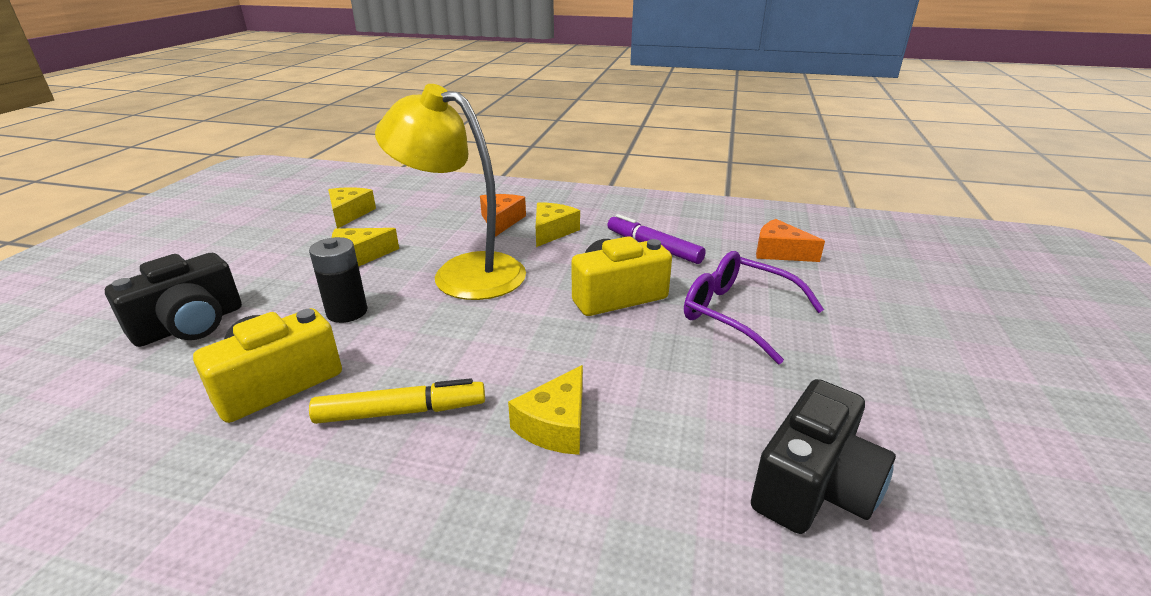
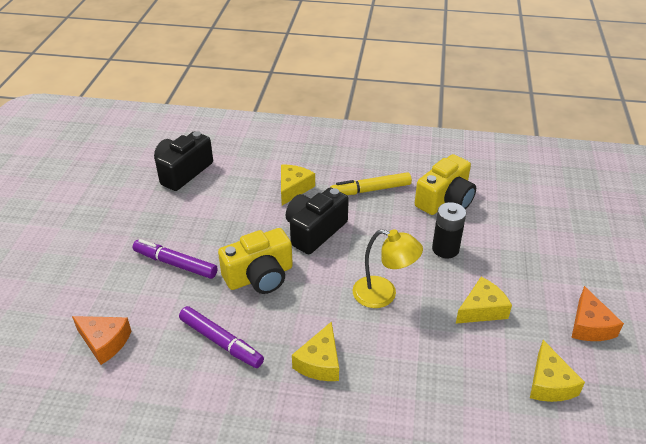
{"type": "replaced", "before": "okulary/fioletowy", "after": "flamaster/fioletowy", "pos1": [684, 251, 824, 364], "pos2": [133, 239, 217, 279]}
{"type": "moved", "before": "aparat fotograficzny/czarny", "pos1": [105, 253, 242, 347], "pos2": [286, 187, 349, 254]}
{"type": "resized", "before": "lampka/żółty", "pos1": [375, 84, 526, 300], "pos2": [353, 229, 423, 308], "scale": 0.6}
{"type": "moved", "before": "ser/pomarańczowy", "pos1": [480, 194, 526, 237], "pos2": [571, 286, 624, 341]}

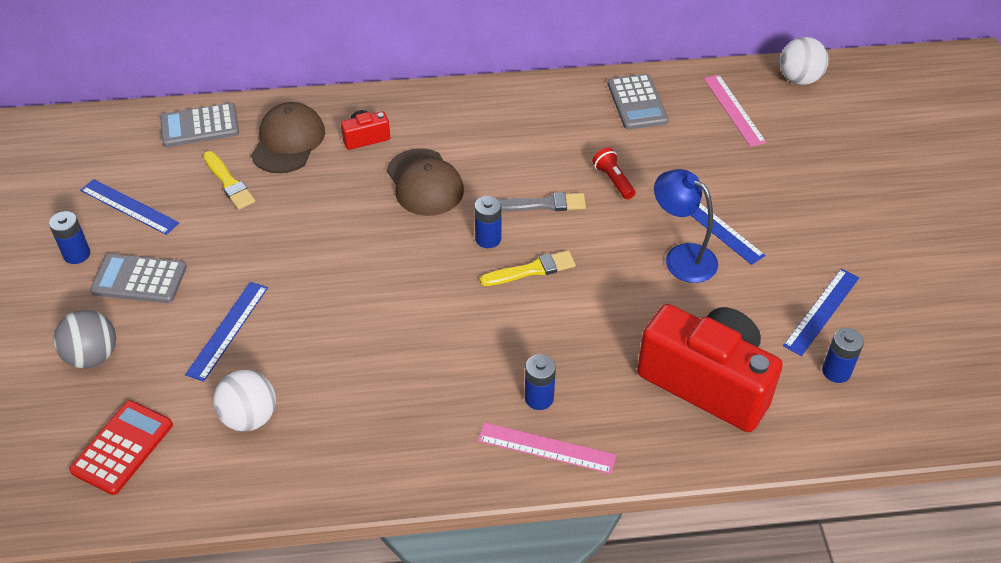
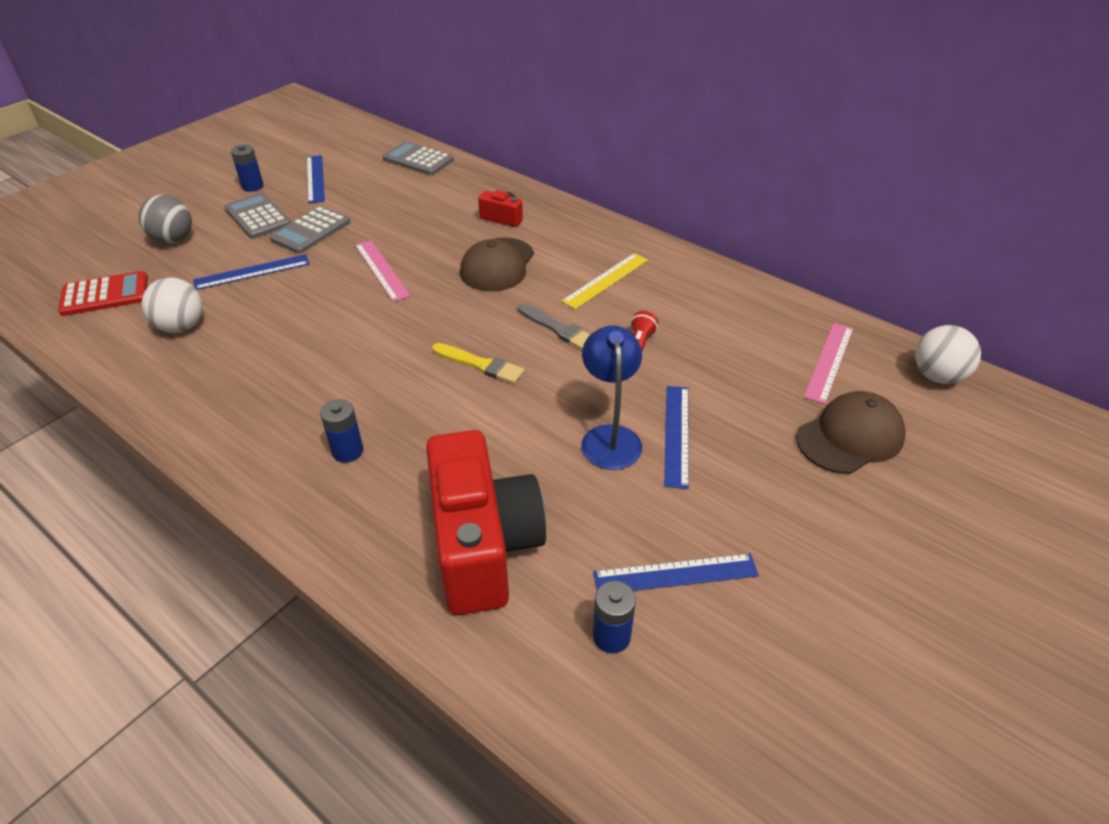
{"type": "moved", "before": "kalkulator/szary", "pos1": [607, 74, 668, 129], "pos2": [269, 206, 350, 254]}
{"type": "moved", "before": "linijka/różowy", "pos1": [478, 422, 616, 474], "pos2": [355, 240, 411, 302]}
{"type": "added", "after": "linijka/żółty", "pos2": [561, 253, 648, 309]}
{"type": "moved", "before": "czapka/brązowy", "pos1": [251, 102, 325, 173], "pos2": [796, 391, 906, 474]}
{"type": "removed", "before": "pędzel/żółty", "pos1": [204, 151, 255, 209]}
{"type": "removed", "before": "bateria/niebieski", "pos1": [474, 196, 501, 248]}

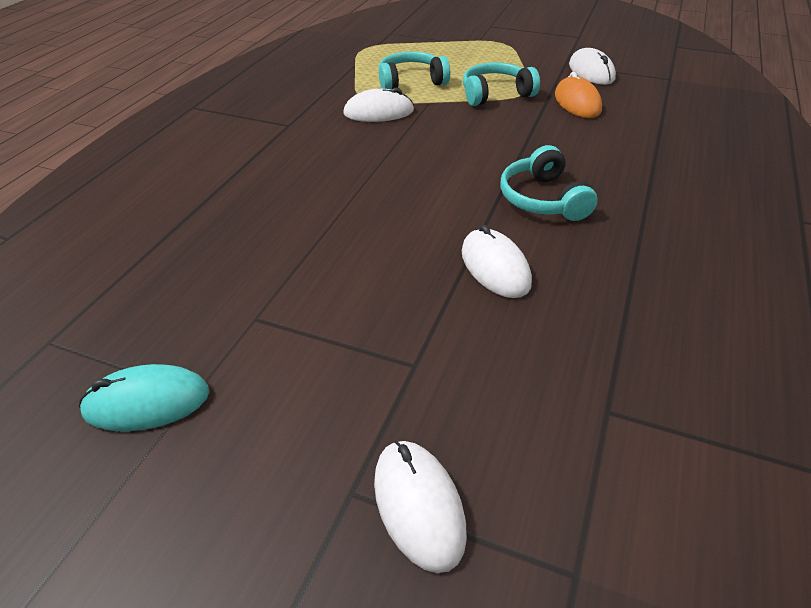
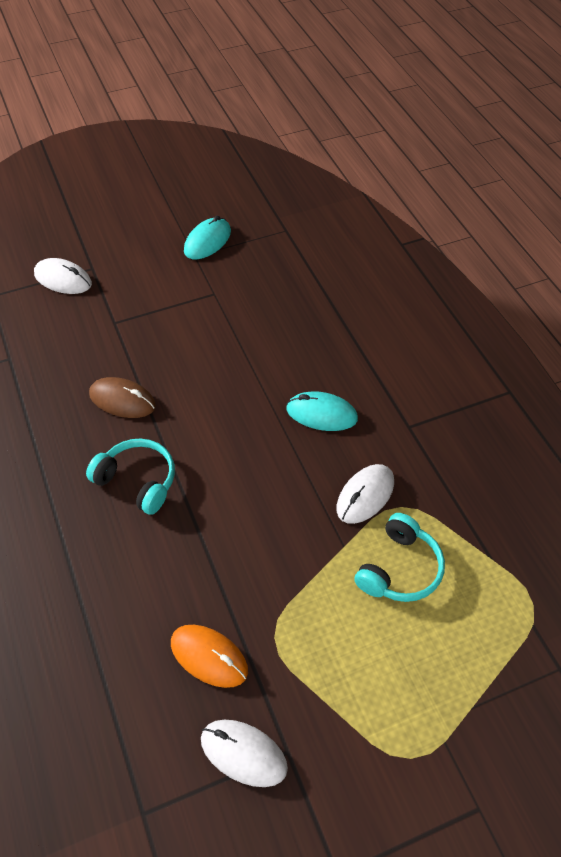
{"type": "recoloured", "before": "myszka/biały", "after": "myszka/brązowy", "pos1": [462, 225, 532, 298], "pos2": [89, 377, 156, 418]}
{"type": "added", "after": "myszka/turkusowy", "pos2": [286, 392, 358, 431]}
{"type": "removed", "before": "słuchawki/turkusowy", "pos1": [463, 62, 540, 106]}

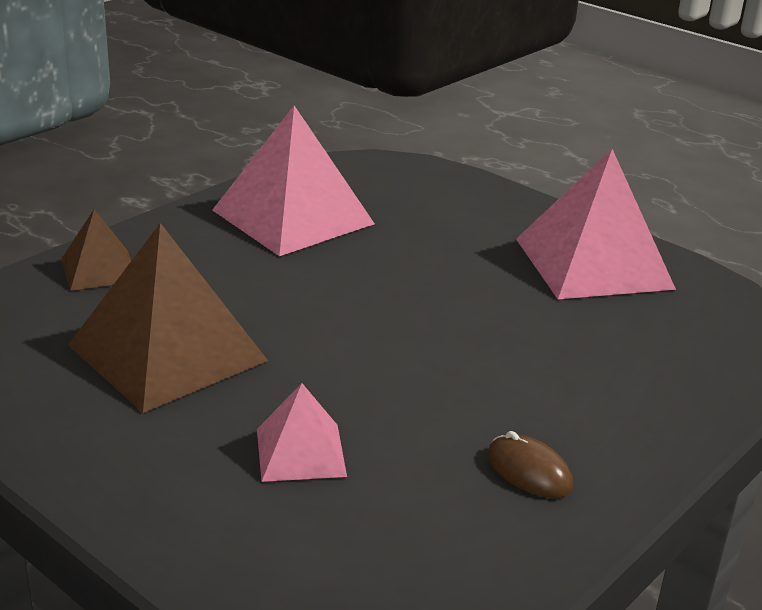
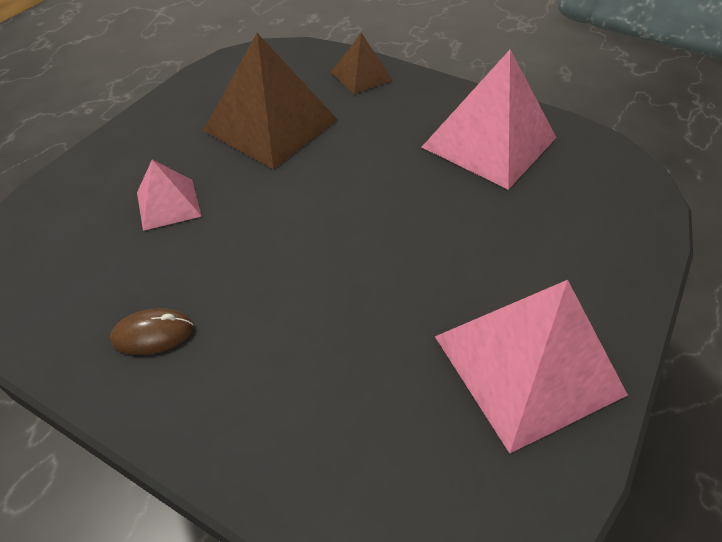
{"type": "turned", "before": "myszka/brązowy", "pos1": [487, 431, 573, 498], "pos2": [110, 308, 194, 355], "turn": 45}

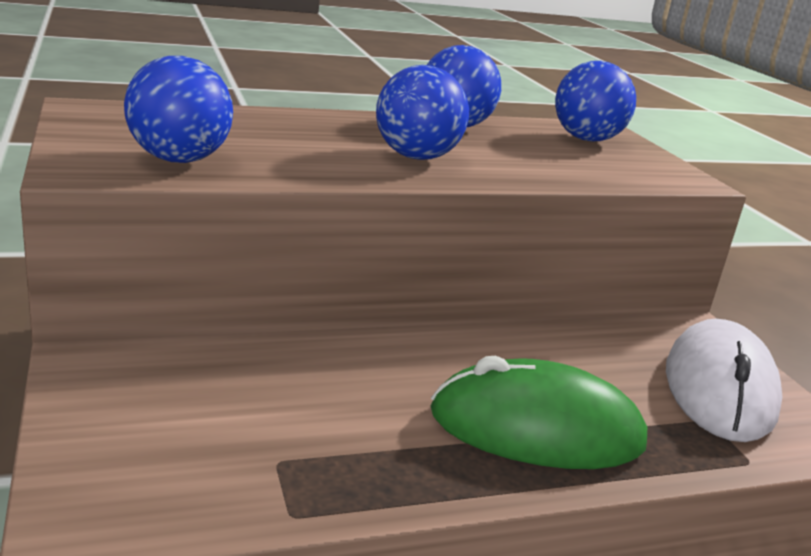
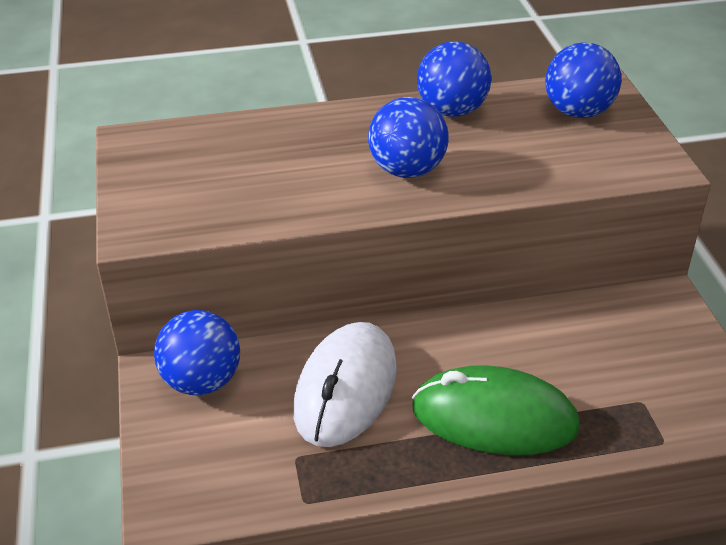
{"type": "moved", "before": "piłka/niebieski", "pos1": [124, 56, 233, 163], "pos2": [154, 310, 240, 395]}
{"type": "moved", "before": "myszka/biały", "pos1": [666, 318, 782, 442], "pos2": [293, 322, 397, 447]}

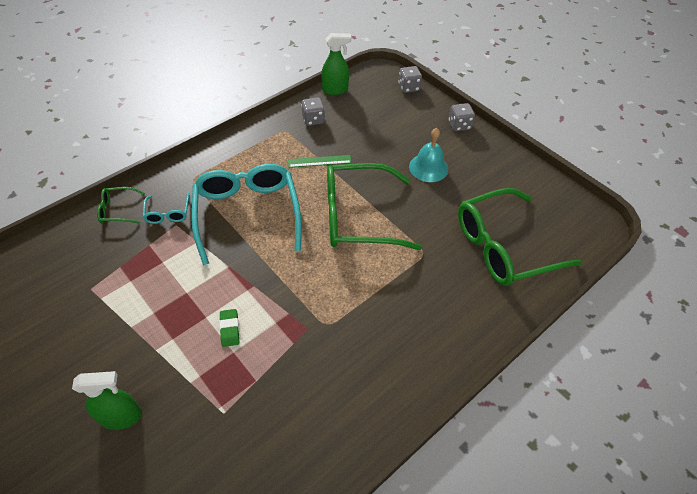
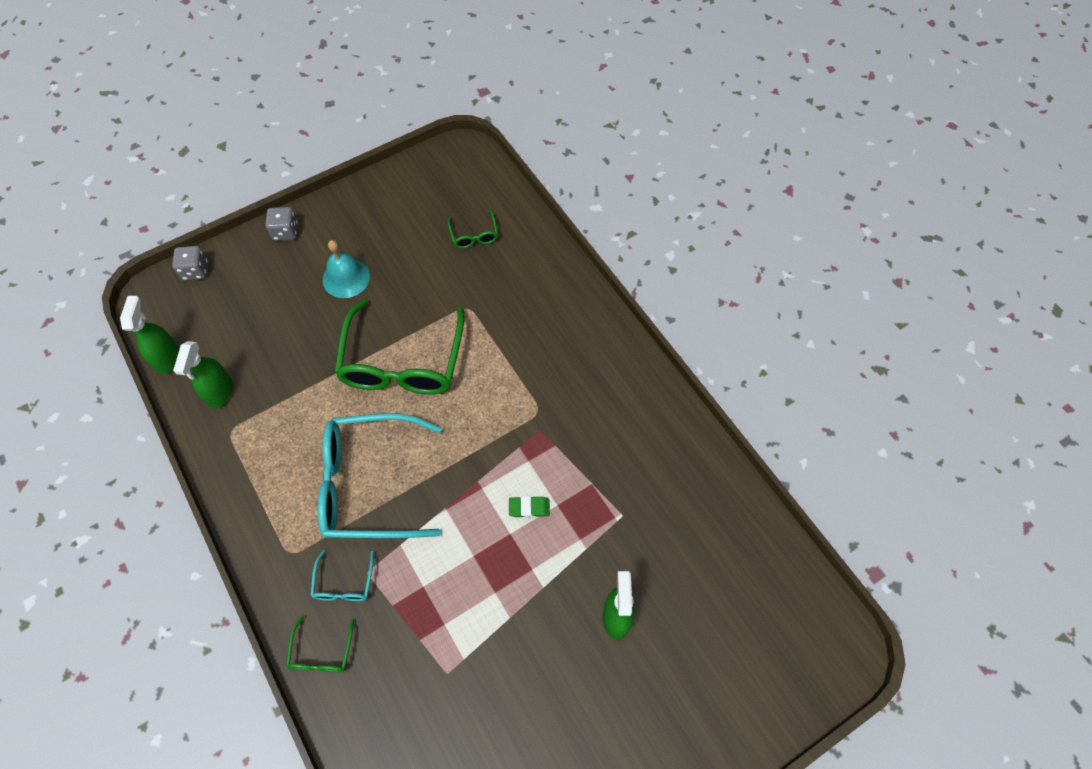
{"type": "replaced", "before": "kostka do gry/szary", "after": "spryskiwacz/zielony", "pos1": [301, 97, 325, 126], "pos2": [173, 341, 233, 409]}
{"type": "turned", "before": "okulary/turkusowy", "pos1": [143, 192, 189, 224], "pos2": [310, 550, 374, 601], "turn": 90}
{"type": "resized", "before": "okulary/zielony", "pos1": [458, 188, 582, 286], "pos2": [448, 210, 498, 249], "scale": 0.43}
{"type": "removed", "before": "linijka/zielony", "pos1": [288, 155, 352, 168]}

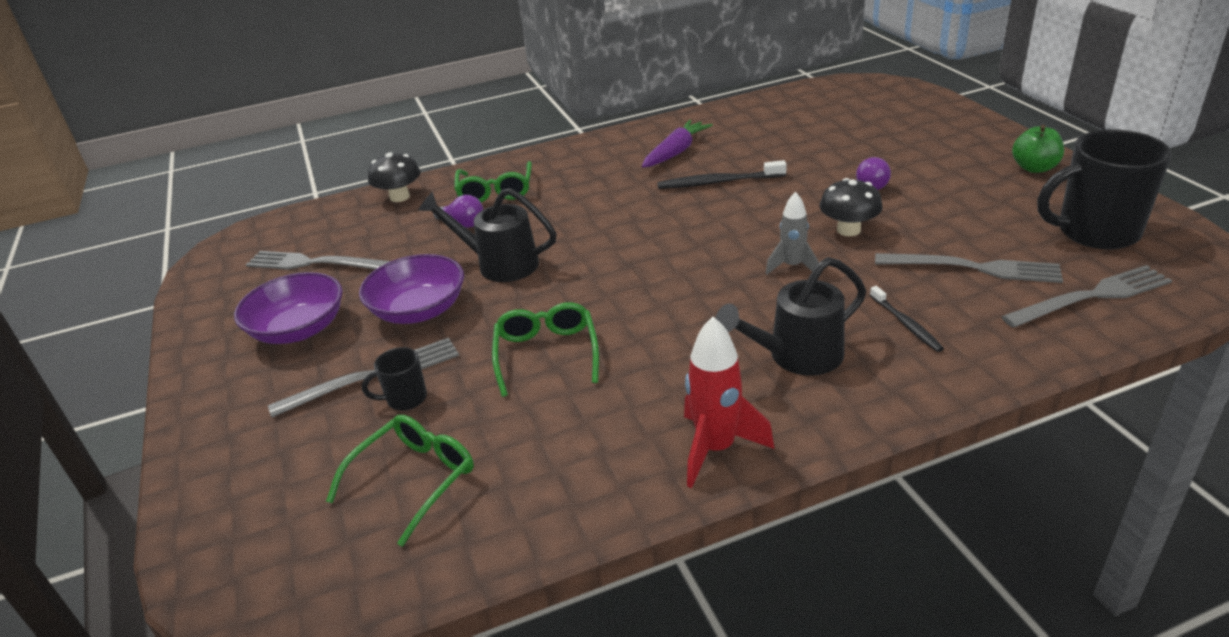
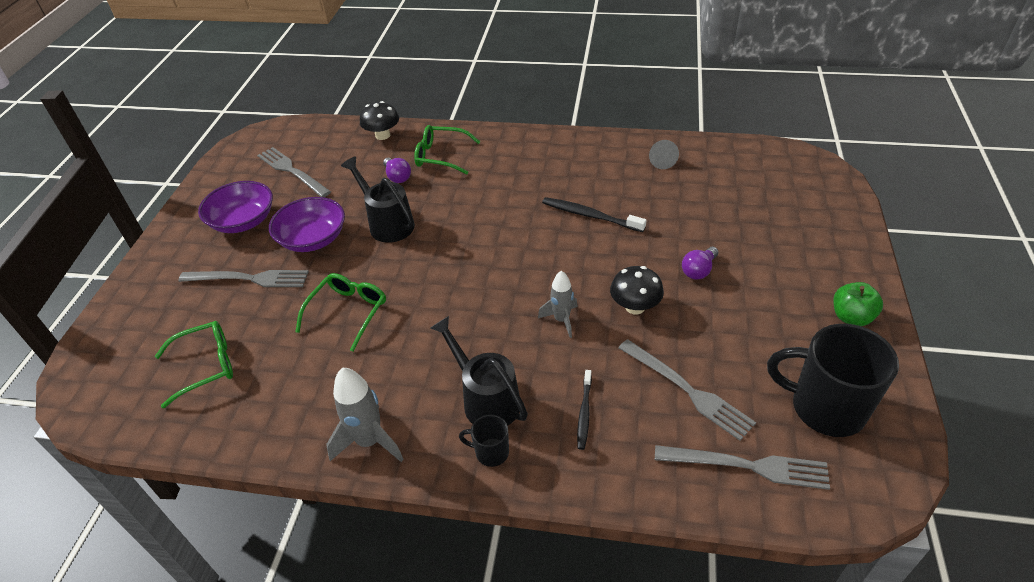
{"type": "recoloured", "before": "rakieta/czerwony", "after": "rakieta/szary", "pos1": [684, 317, 774, 488], "pos2": [326, 368, 404, 462]}
{"type": "turned", "before": "okulary/zielony", "pos1": [454, 161, 532, 203], "pos2": [414, 125, 481, 175], "turn": 75}
{"type": "turned", "before": "konewka/czarny", "pos1": [716, 257, 866, 375], "pos2": [430, 316, 528, 426], "turn": 45}
{"type": "moved", "before": "kubek/czarny", "pos1": [362, 347, 427, 411], "pos2": [459, 415, 509, 467]}
{"type": "added", "after": "stożek/szary", "pos2": [649, 140, 679, 169]}
{"type": "removed", "before": "marchewka/fioletowy", "pos1": [642, 120, 713, 168]}

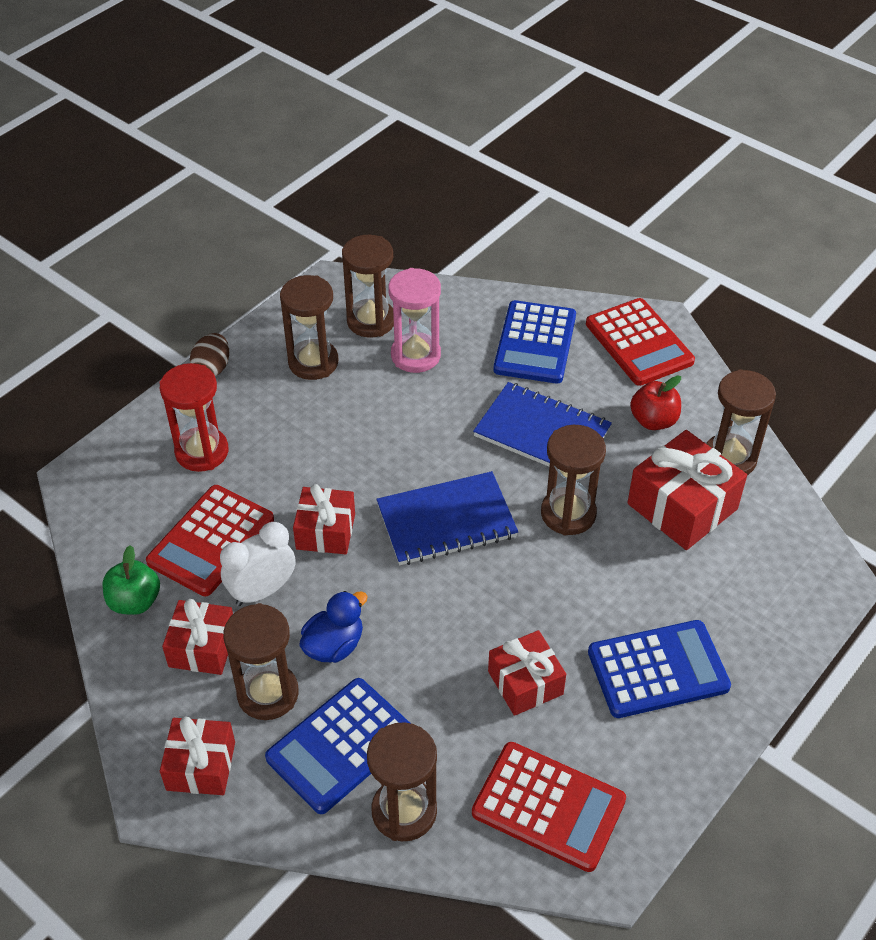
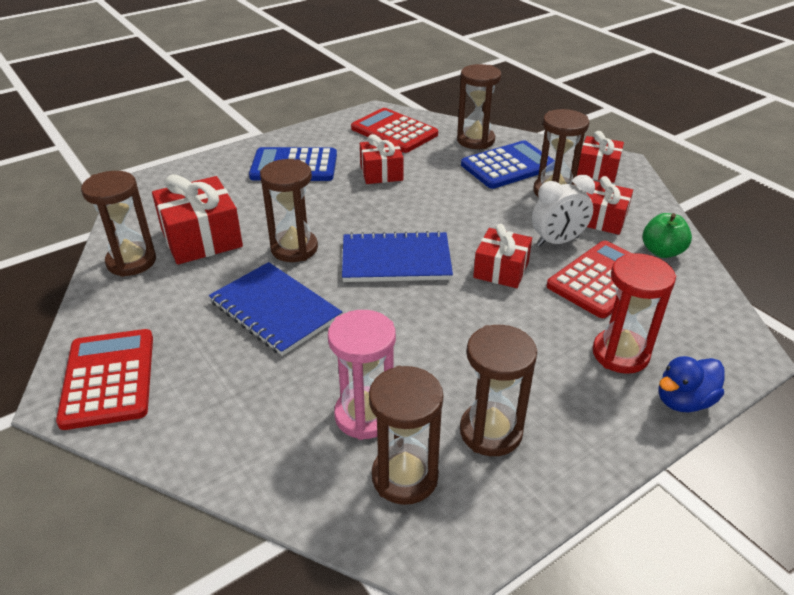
{"type": "moved", "before": "kaczka/niebieski", "pos1": [300, 591, 368, 663], "pos2": [658, 356, 724, 412]}
{"type": "removed", "before": "jajko/brązowy", "pos1": [190, 333, 229, 376]}
{"type": "removed", "before": "kalkulator/niebieski", "pos1": [493, 300, 576, 384]}
{"type": "removed", "before": "jabłko/czerwony", "pos1": [630, 375, 681, 430]}

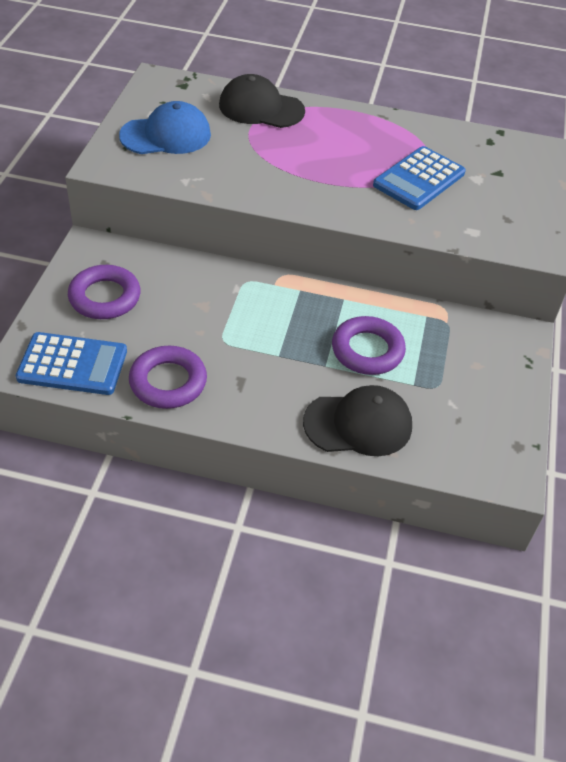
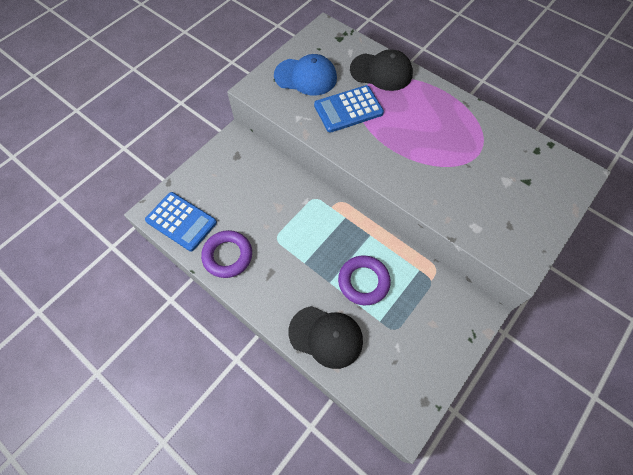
{"type": "moved", "before": "kalkulator/niebieski", "pos1": [373, 146, 466, 210], "pos2": [314, 85, 384, 133]}
{"type": "turned", "before": "czapka/czarny", "pos1": [219, 74, 305, 128], "pos2": [350, 49, 413, 91], "turn": 150}
{"type": "removed", "before": "pierścień/fioletowy", "pos1": [68, 265, 141, 319]}

